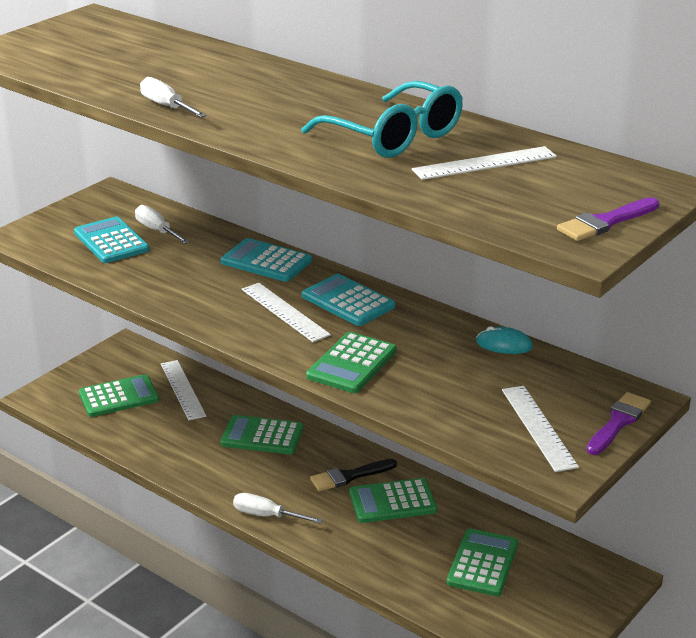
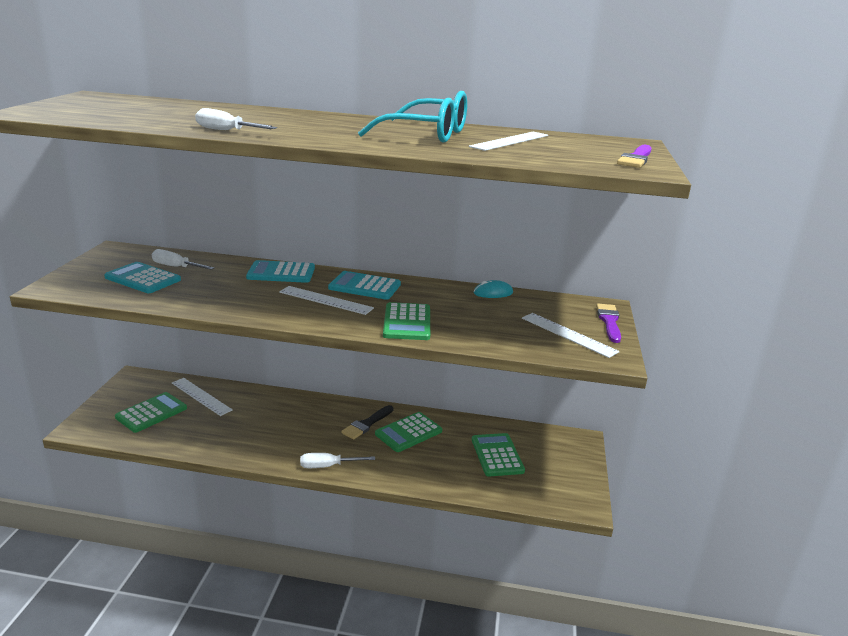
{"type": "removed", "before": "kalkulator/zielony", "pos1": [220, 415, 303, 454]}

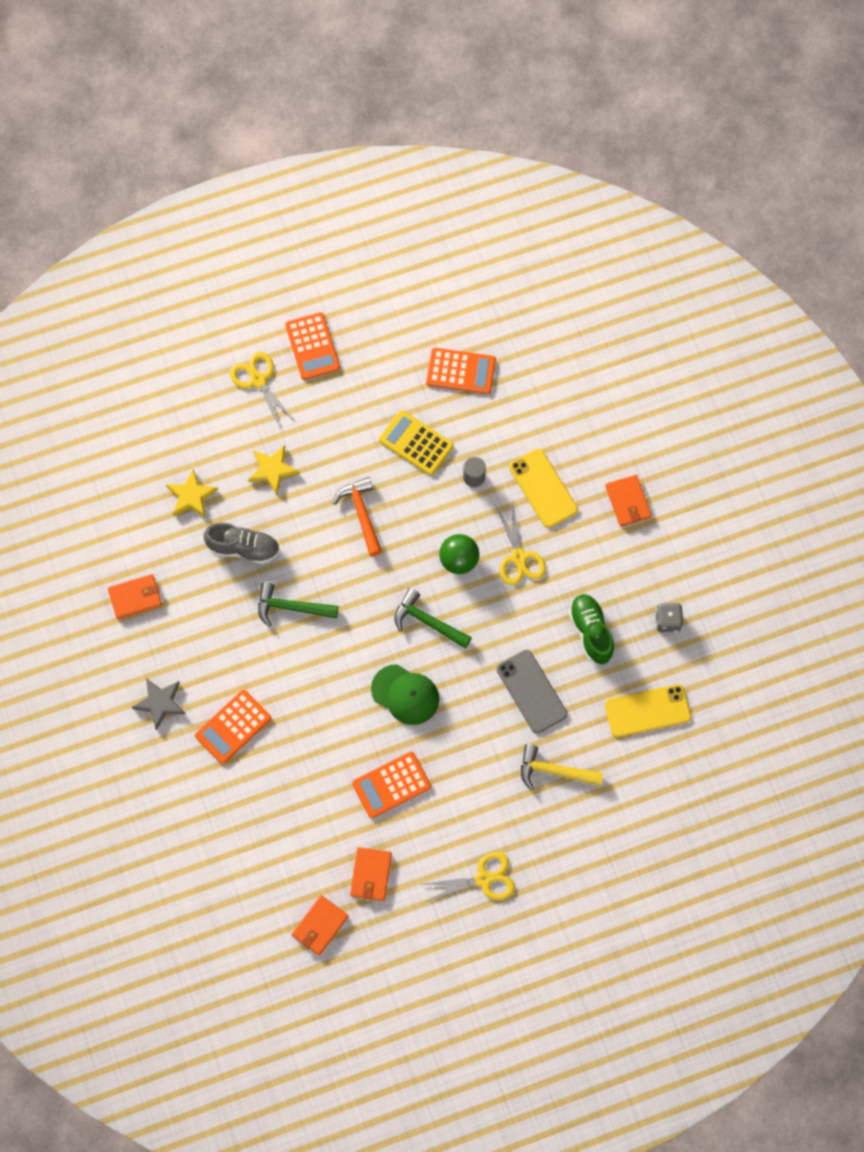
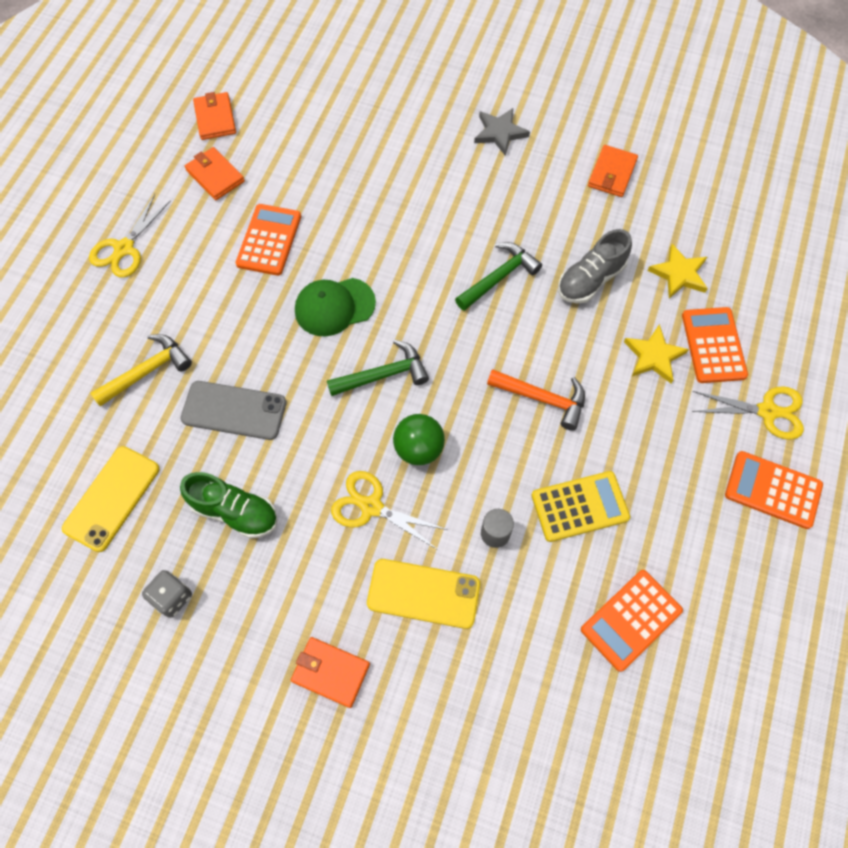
{"type": "moved", "before": "kalkulator/pomarańczowy", "pos1": [195, 690, 271, 764], "pos2": [682, 307, 748, 383]}

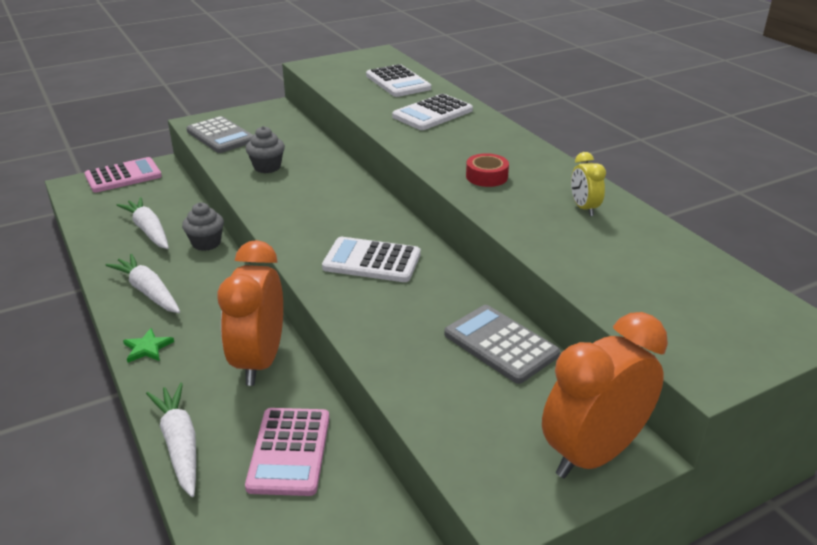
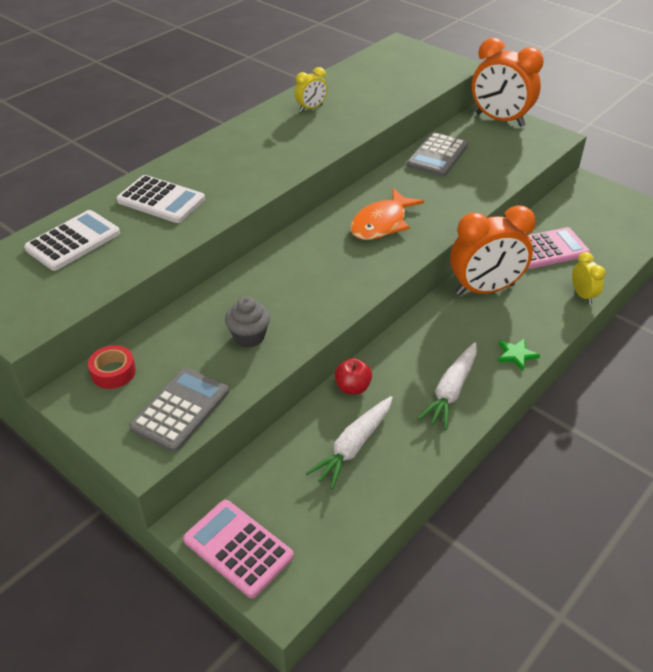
{"type": "moved", "before": "taśma klejąca/czerwony", "pos1": [466, 153, 509, 187], "pos2": [88, 345, 136, 389]}
{"type": "replaced", "before": "muffinka/szary", "after": "jabłko/czerwony", "pos1": [182, 202, 224, 251], "pos2": [335, 358, 372, 394]}
{"type": "replaced", "before": "kalkulator/biały", "after": "ryba/pomarańczowy", "pos1": [322, 237, 421, 282], "pos2": [350, 188, 424, 240]}
{"type": "replaced", "before": "marchewka/biały", "after": "budzik/żółty", "pos1": [146, 383, 196, 497], "pos2": [572, 252, 606, 304]}

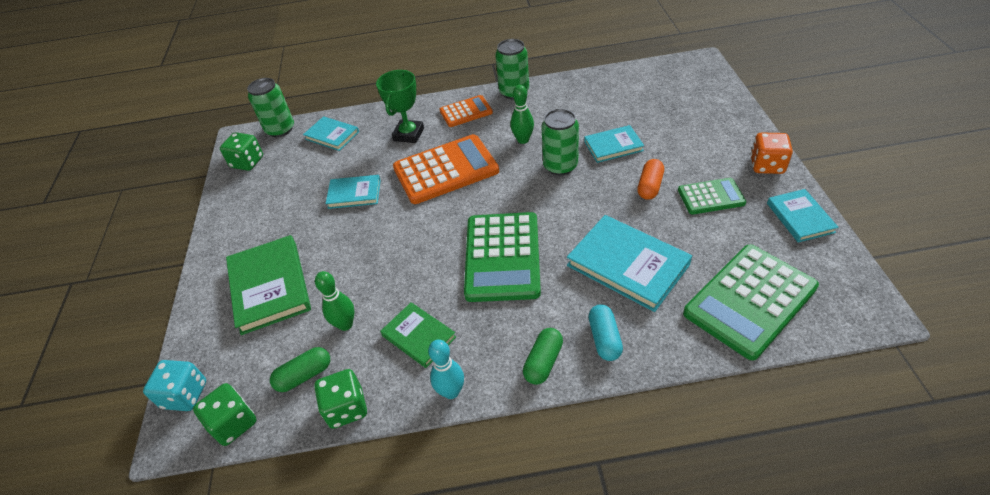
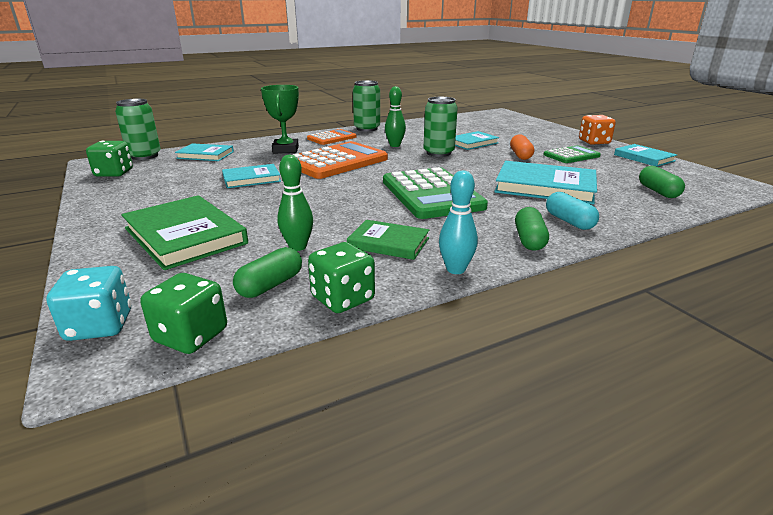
{"type": "replaced", "before": "kalkulator/zielony", "after": "kapsułka/zielony", "pos1": [683, 244, 819, 360], "pos2": [639, 166, 685, 198]}

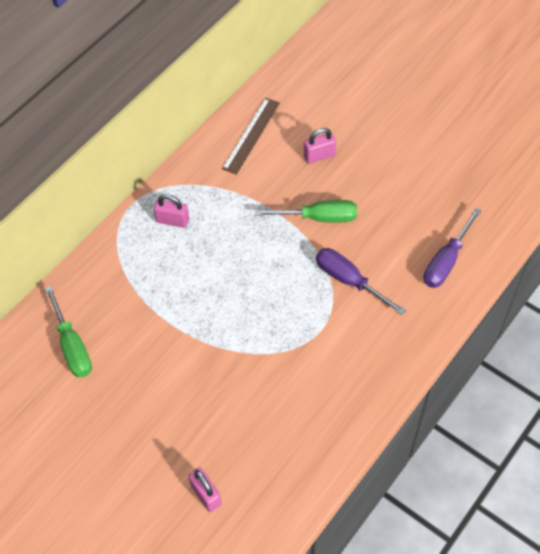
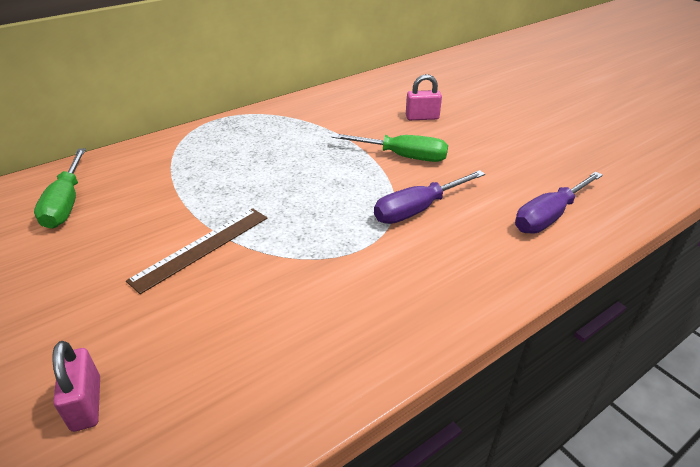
{"type": "moved", "before": "linijka/brązowy", "pos1": [222, 98, 280, 175], "pos2": [126, 208, 267, 294]}
{"type": "turned", "before": "śrubokręt/fioletowy", "pos1": [316, 248, 406, 315], "pos2": [374, 170, 485, 224], "turn": -90}
{"type": "removed", "before": "kłódka/różowy", "pos1": [154, 194, 189, 228]}

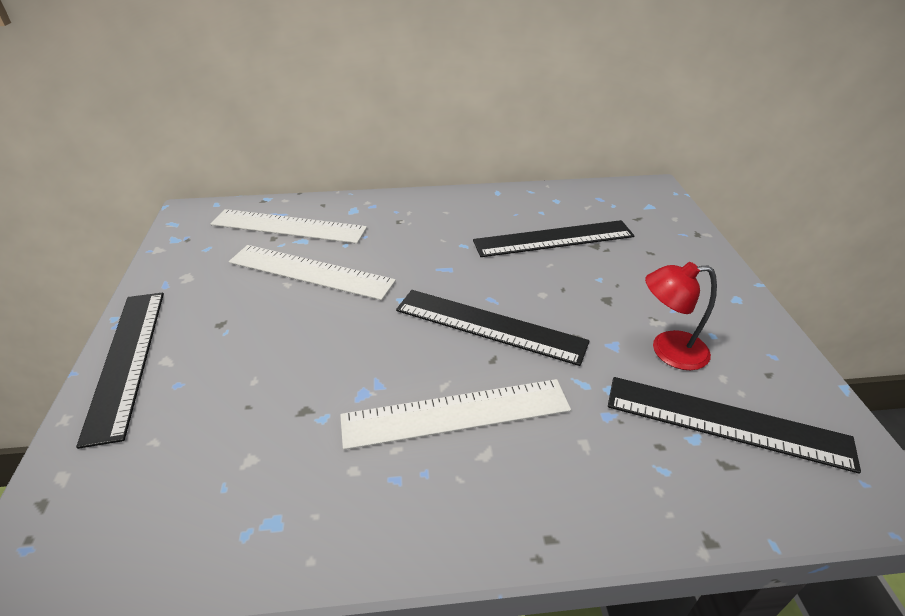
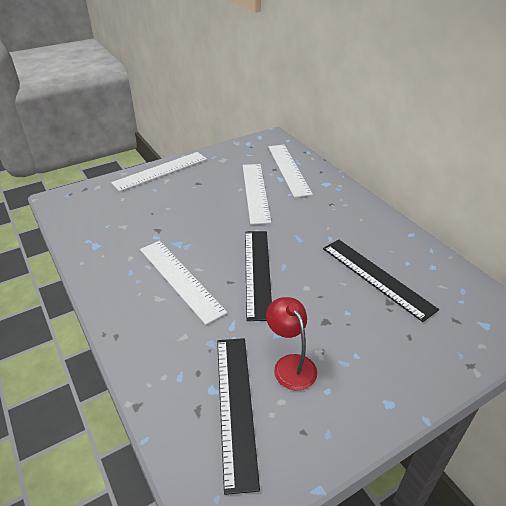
{"type": "recoloured", "before": "linijka/czarny", "after": "linijka/biały", "pos1": [76, 293, 164, 449], "pos2": [111, 152, 207, 192]}

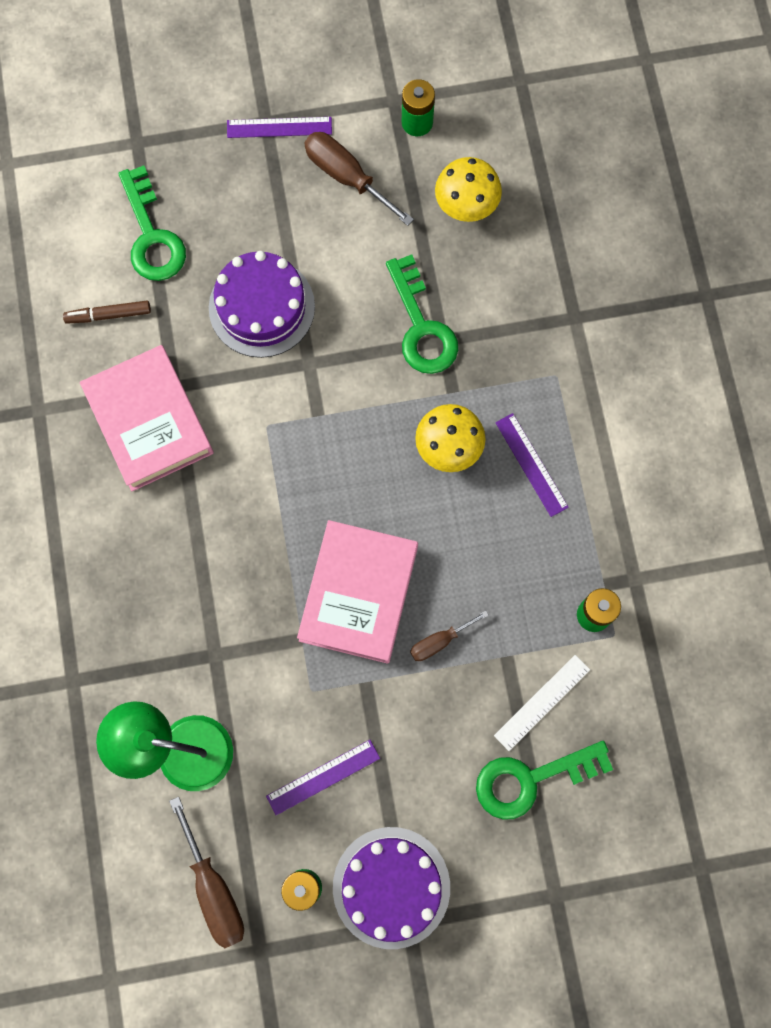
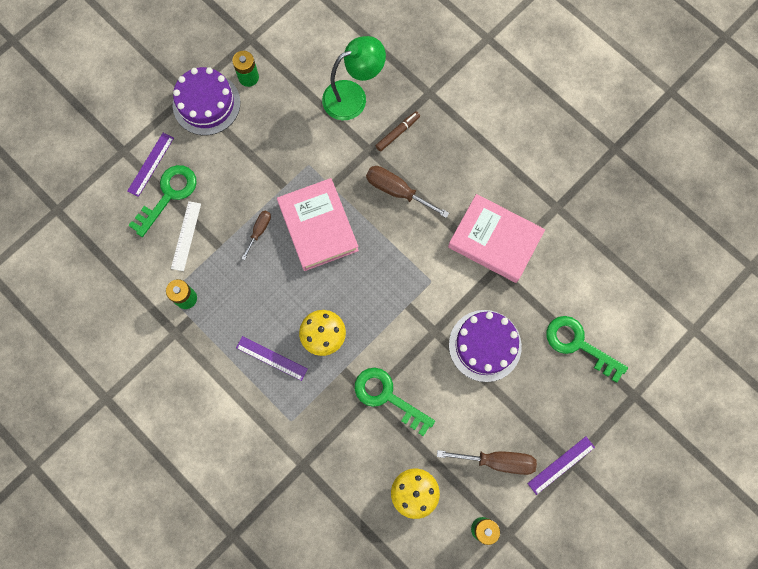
{"type": "moved", "before": "linijka/fioletowy", "pos1": [266, 740, 380, 815], "pos2": [127, 133, 174, 197]}
{"type": "moved", "before": "śrubokręt/brązowy", "pos1": [169, 797, 244, 948], "pos2": [366, 166, 449, 218]}
{"type": "moved", "before": "flamaster/brązowy", "pos1": [63, 301, 151, 324], "pos2": [376, 111, 420, 152]}

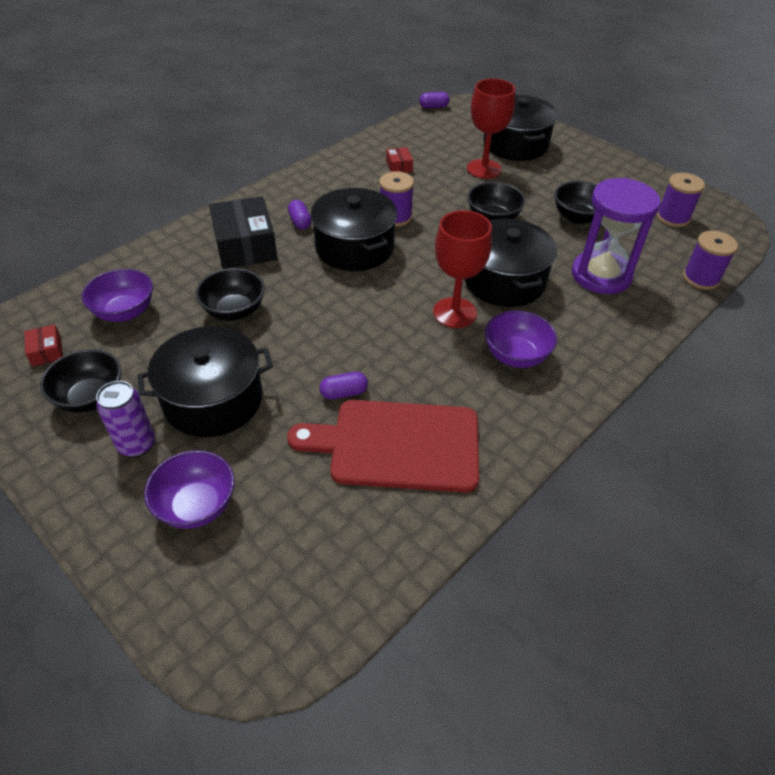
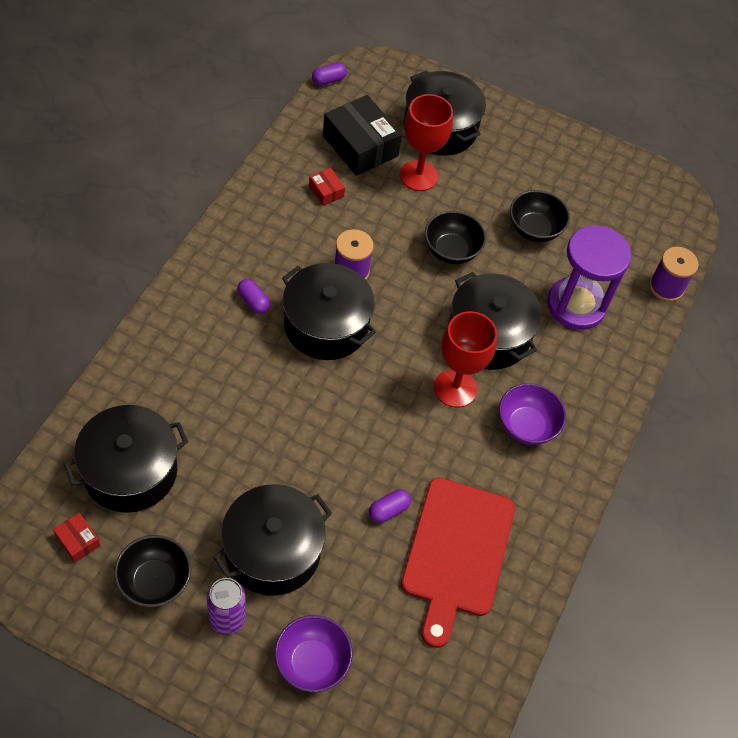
{"type": "replaced", "before": "miska/fioletowy", "after": "garnek/czarny", "pos1": [82, 269, 153, 322], "pos2": [64, 405, 188, 513]}
{"type": "moved", "before": "pudełko/czarny", "pos1": [209, 196, 277, 269], "pos2": [323, 95, 402, 176]}
{"type": "turned", "before": "deska do krojenia/czerwony", "pos1": [287, 400, 479, 493], "pos2": [401, 477, 515, 648], "turn": -60}
{"type": "removed", "before": "miska/czarny", "pos1": [196, 268, 265, 321]}
{"type": "removed", "before": "szpulka/fioletowy", "pos1": [657, 173, 705, 227]}

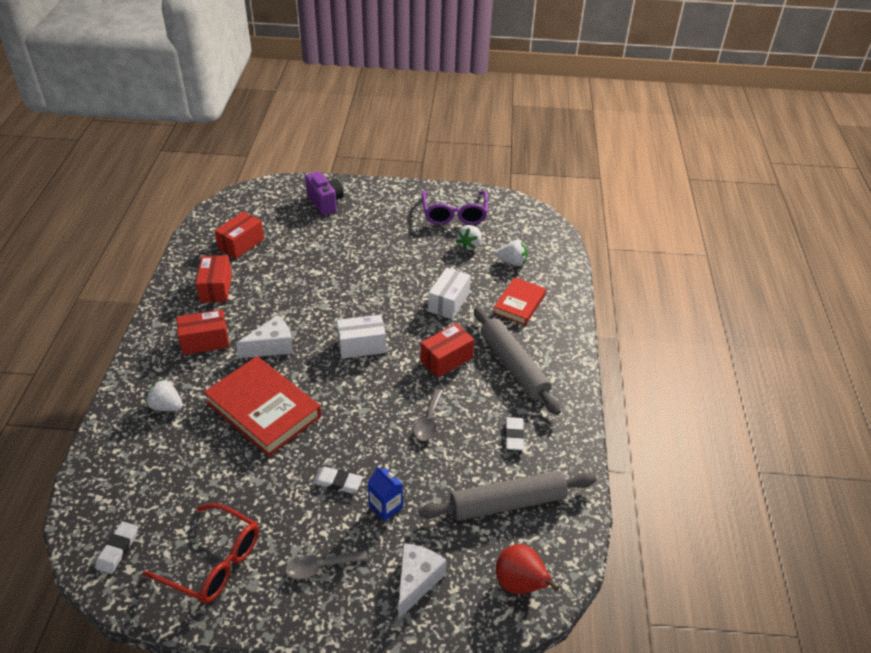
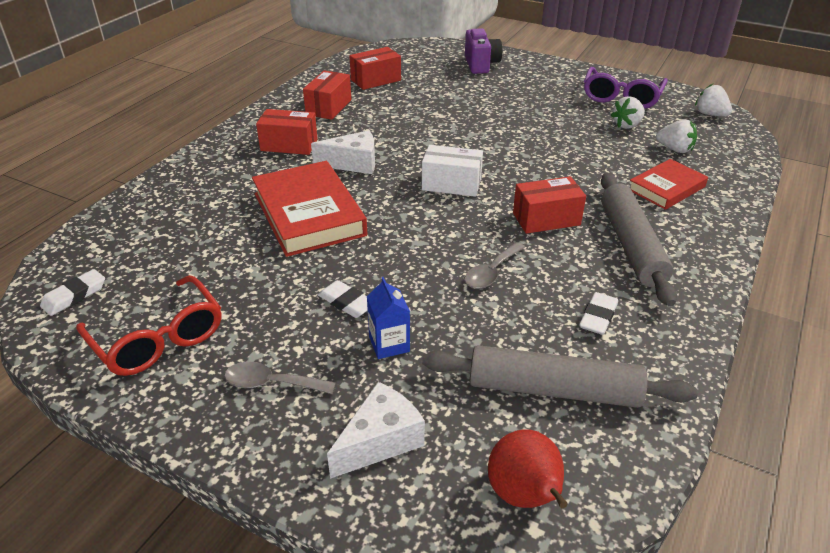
{"type": "moved", "before": "truskawka/biały", "pos1": [146, 378, 183, 411], "pos2": [695, 84, 732, 116]}
{"type": "removed", "before": "pudełko/biały", "pos1": [428, 267, 471, 320]}

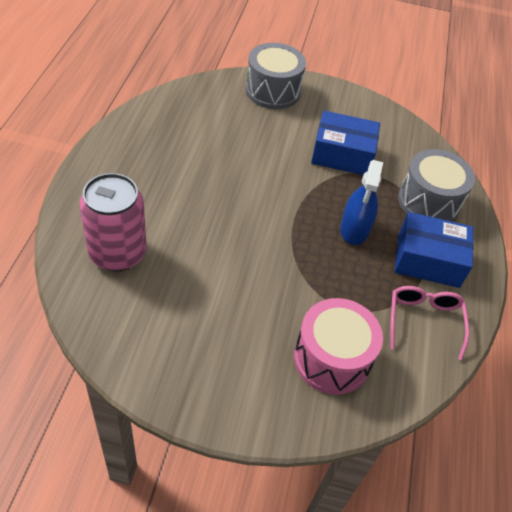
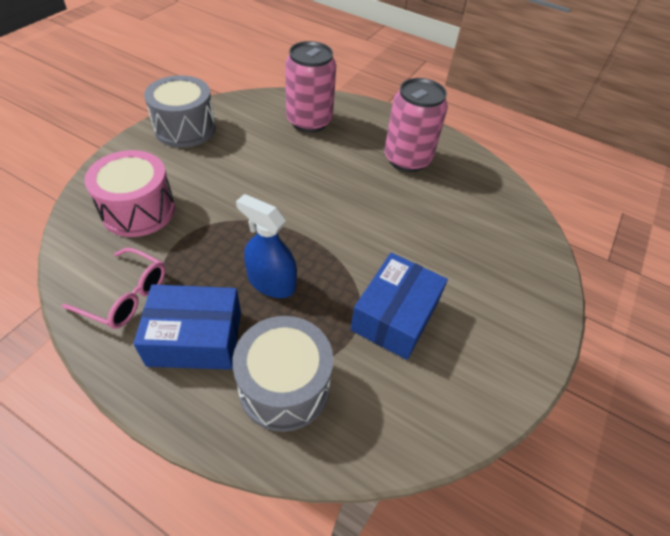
{"type": "turned", "before": "pudełko/niebieski", "pos1": [395, 212, 474, 288], "pos2": [133, 284, 241, 370], "turn": 60}
{"type": "moved", "before": "bęben/szary", "pos1": [246, 43, 306, 109], "pos2": [144, 75, 216, 148]}
{"type": "added", "after": "puszka/różowy", "pos2": [384, 78, 448, 172]}

